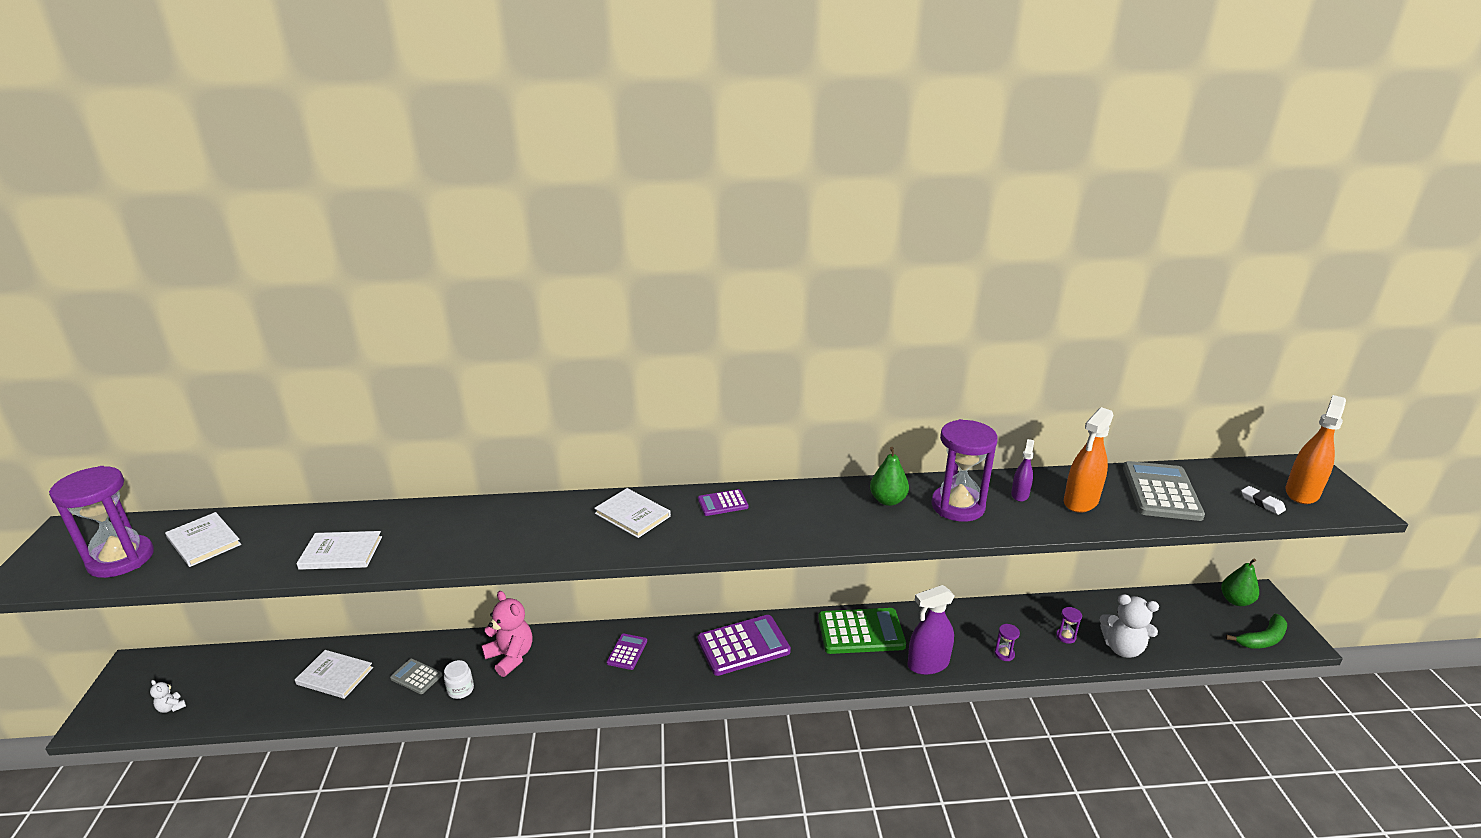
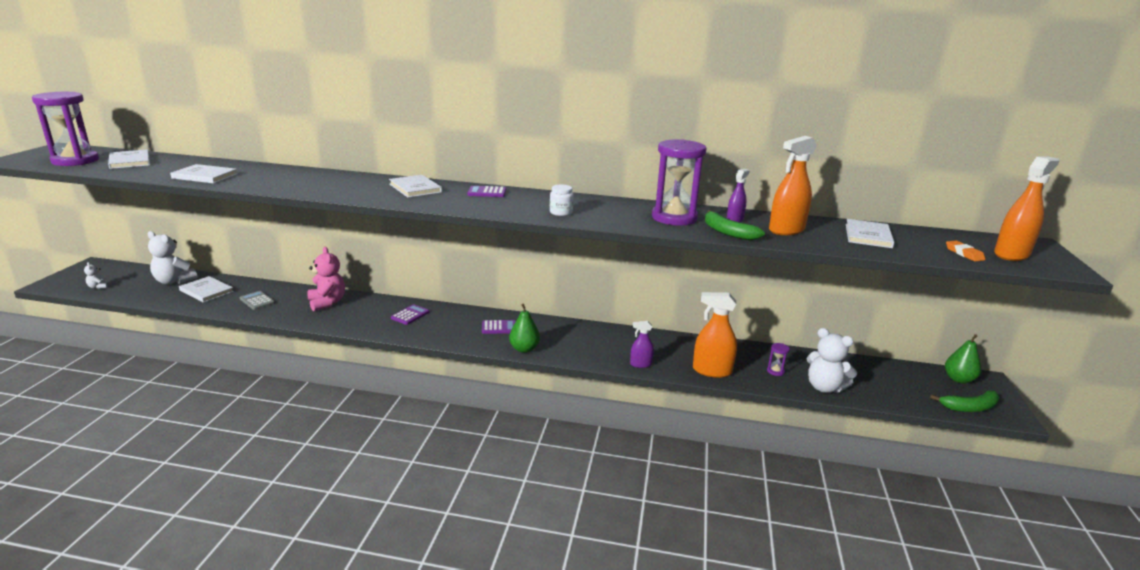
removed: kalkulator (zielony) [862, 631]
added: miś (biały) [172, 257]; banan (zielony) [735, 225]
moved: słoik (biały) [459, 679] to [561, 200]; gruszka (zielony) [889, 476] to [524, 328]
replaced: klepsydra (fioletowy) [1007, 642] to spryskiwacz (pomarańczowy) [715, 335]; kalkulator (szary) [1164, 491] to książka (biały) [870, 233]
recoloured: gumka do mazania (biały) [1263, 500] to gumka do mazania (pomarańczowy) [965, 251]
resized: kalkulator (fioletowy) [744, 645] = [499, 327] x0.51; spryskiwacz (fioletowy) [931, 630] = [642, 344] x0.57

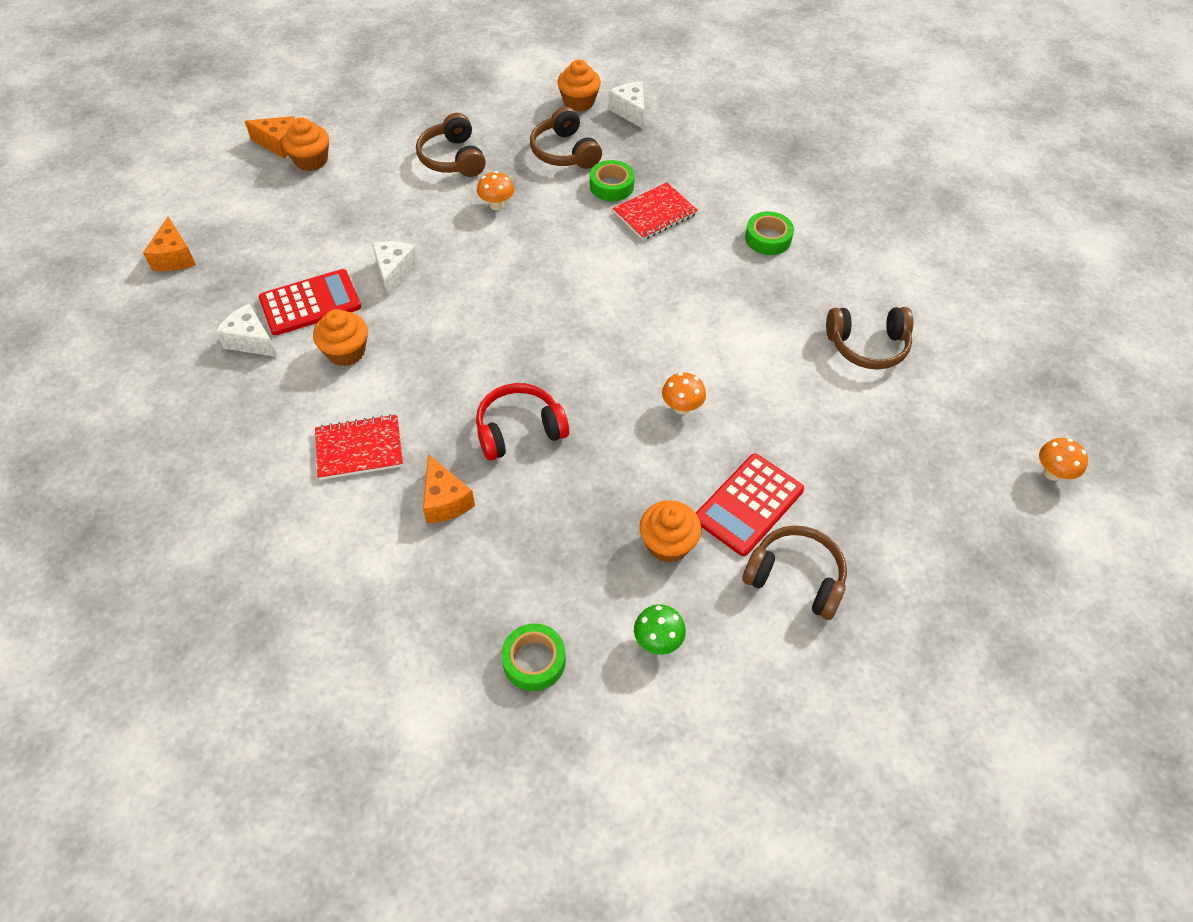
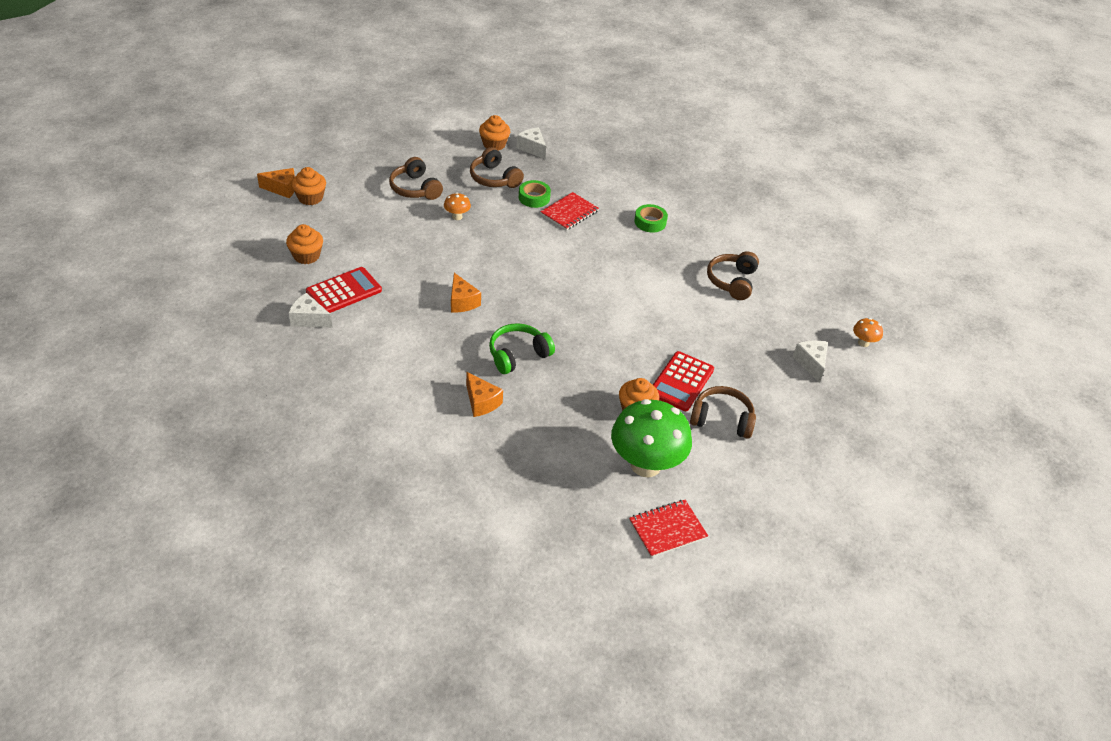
removed: taśma klejąca (zielony) [533, 657]; grzyb (pomarańczowy) [684, 394]
moved: ser (pomarańczowy) [169, 244] to [466, 292]; muffinka (pomarańczowy) [340, 337] to [304, 244]; zeszyt (czerwony) [359, 447] to [668, 529]; ser (biały) [395, 269] to [810, 362]
recoloured: słuchawki (czerwony) [522, 422] to słuchawki (zielony) [522, 348]
turned: słuchawki (brązowy) [869, 338] = [733, 275] 120 degrees clockwise
resized: grzyb (zielony) [660, 629] = [651, 438] x2.37

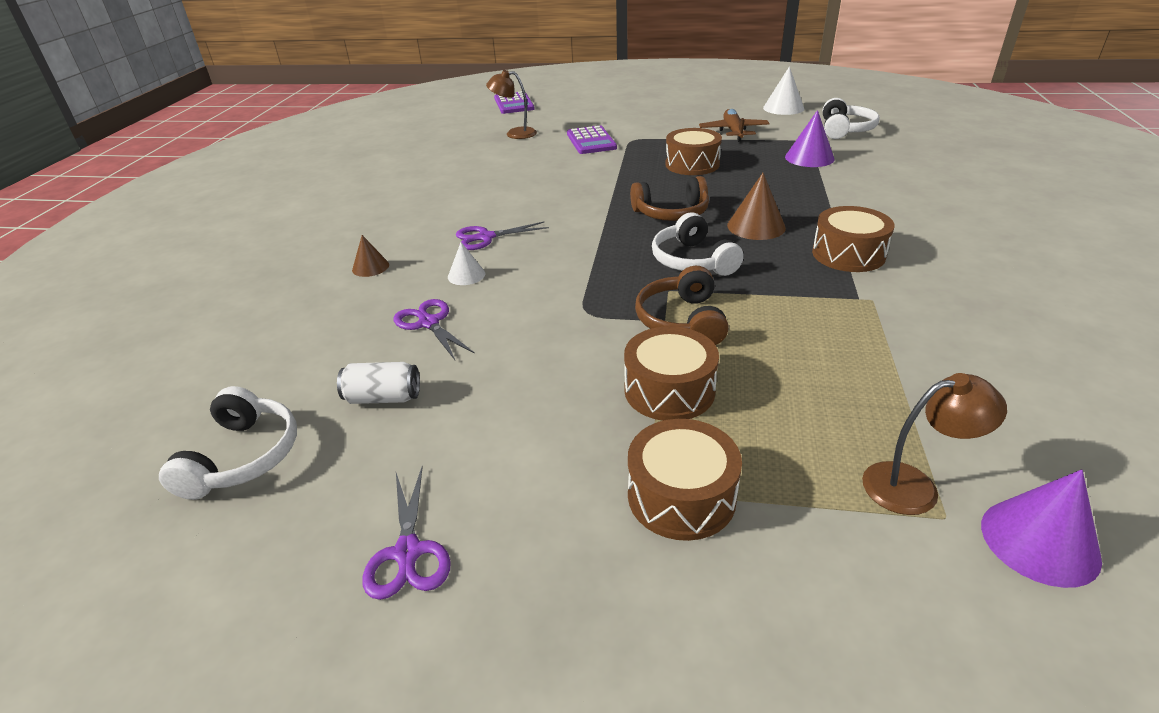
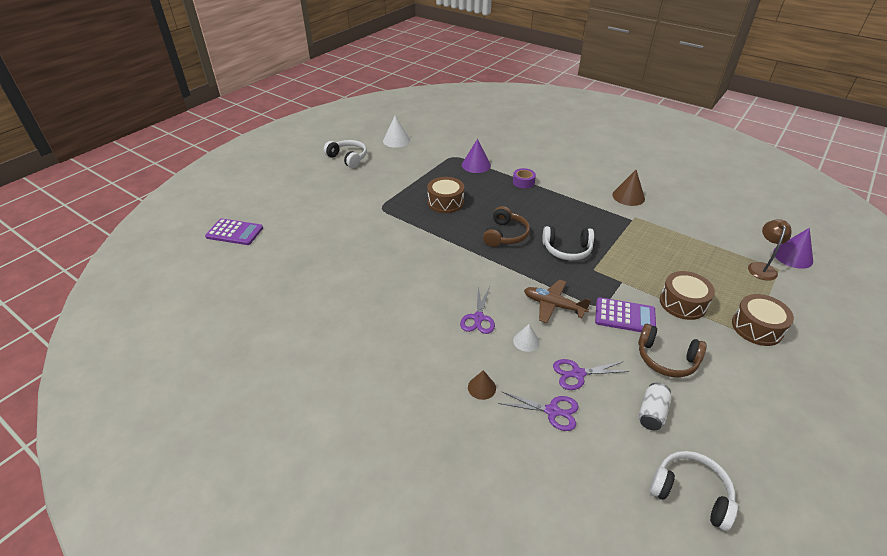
removed: lampka (brązowy) [511, 104]; bęben (brązowy) [853, 239]
added: taśma klejąca (fioletowy) [524, 178]
moved: nożyczki (fioletowy) [407, 533] to [538, 411]; kalkulator (fioletowy) [592, 139] to [625, 314]; słuchawki (brązowy) [682, 305] to [672, 350]; samolot (brązowy) [734, 125] to [557, 301]; stożek (brązowy) [756, 206] to [628, 188]; słuchawki (biały) [851, 118] to [345, 154]

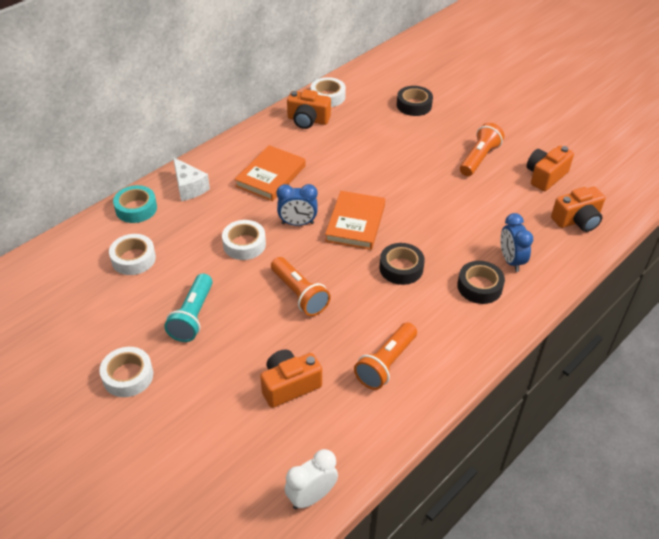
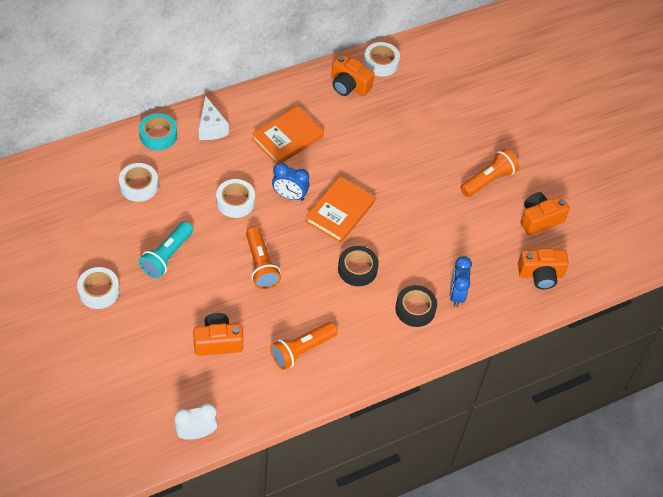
removed: taśma klejąca (czarny) [415, 101]

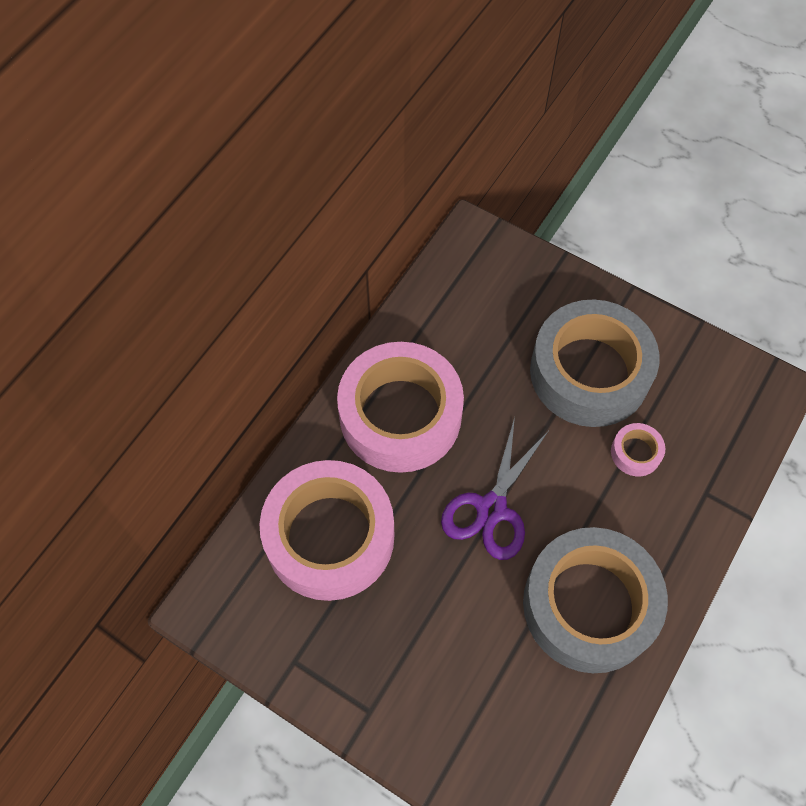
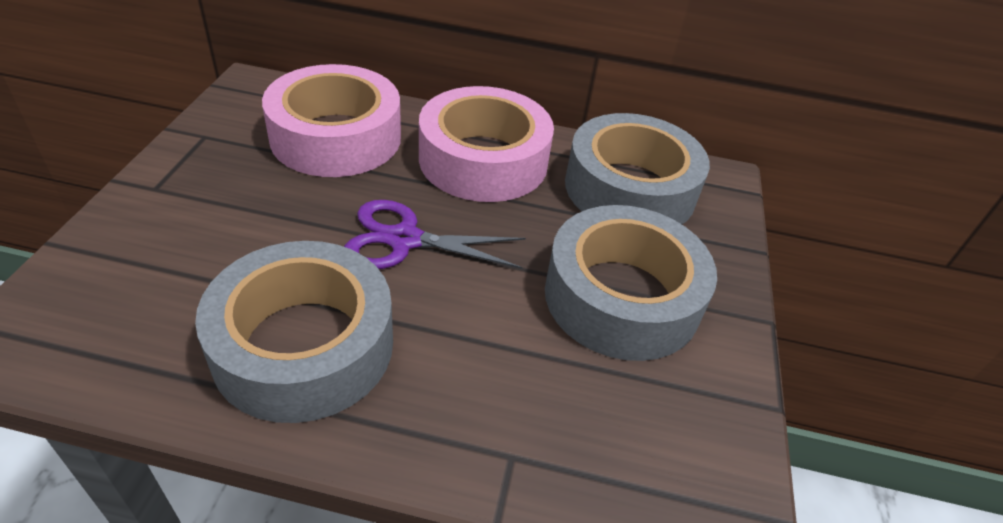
removed: taśma klejąca (różowy) [638, 449]
added: taśma klejąca (szary) [637, 168]

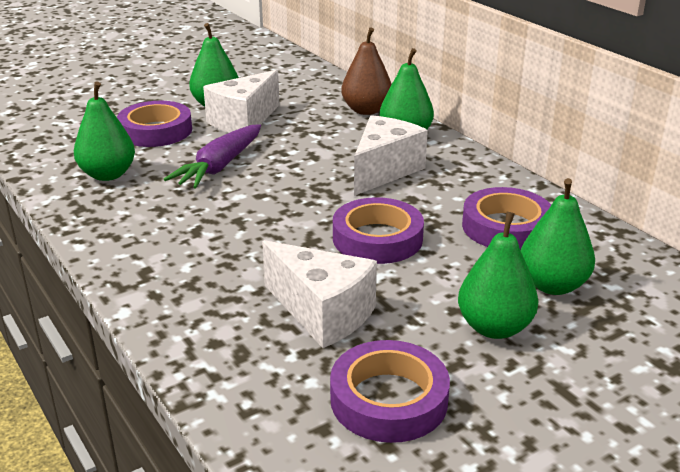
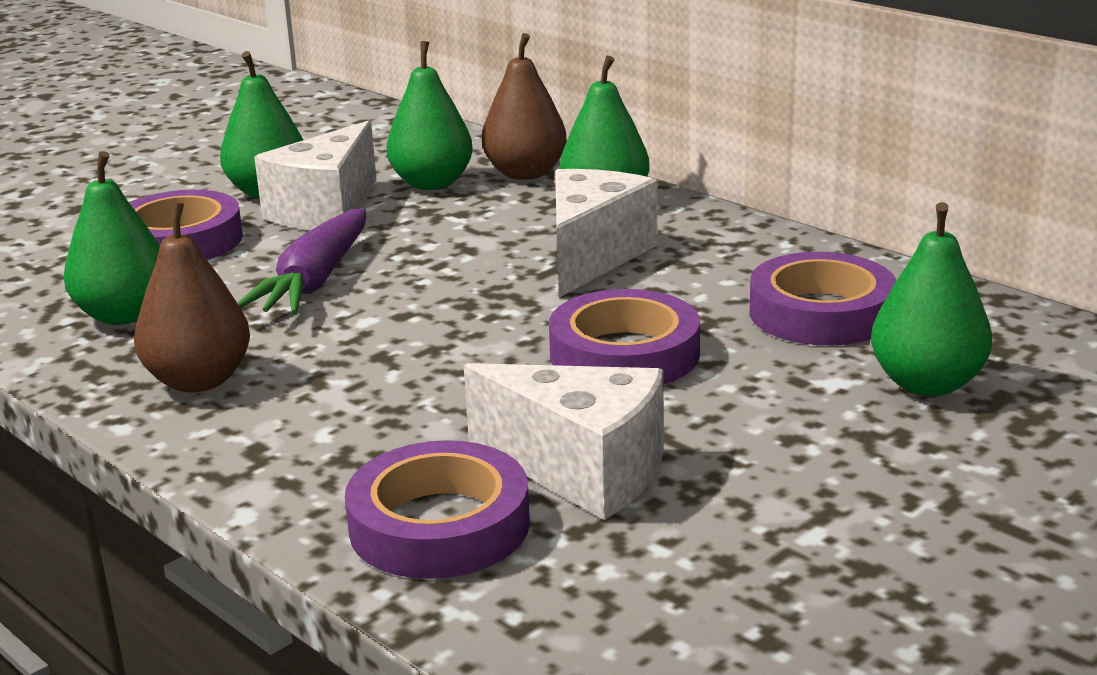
added: gruszka (brązowy) [192, 297]
moved: taśma klejąca (fioletowy) [390, 391] to [437, 509]; gruszka (zielony) [498, 275] to [430, 115]

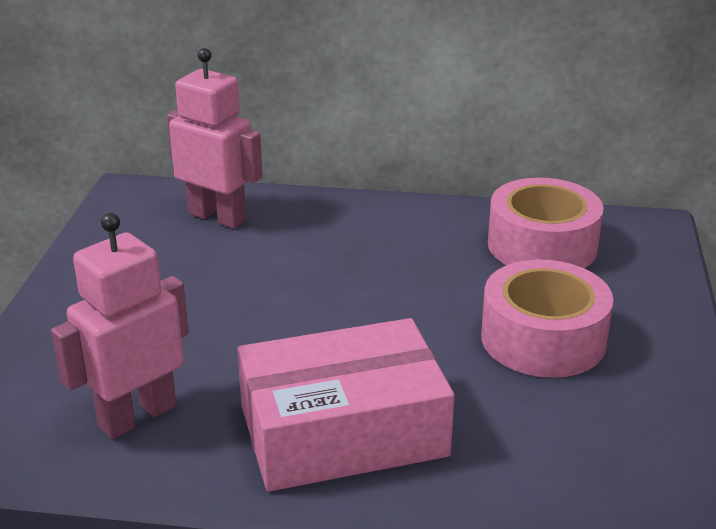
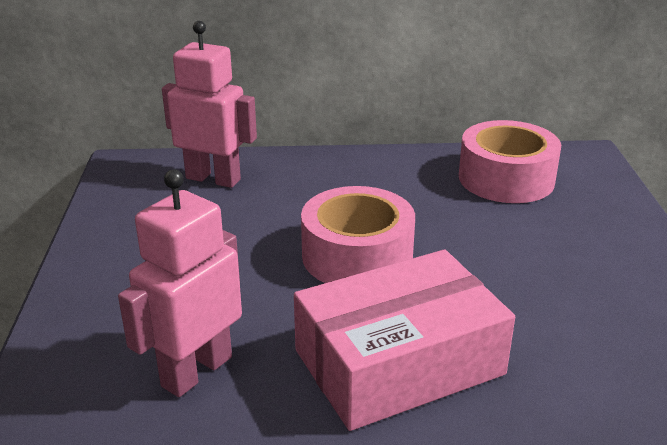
moved: taśma klejąca (różowy) [547, 318] to [358, 234]

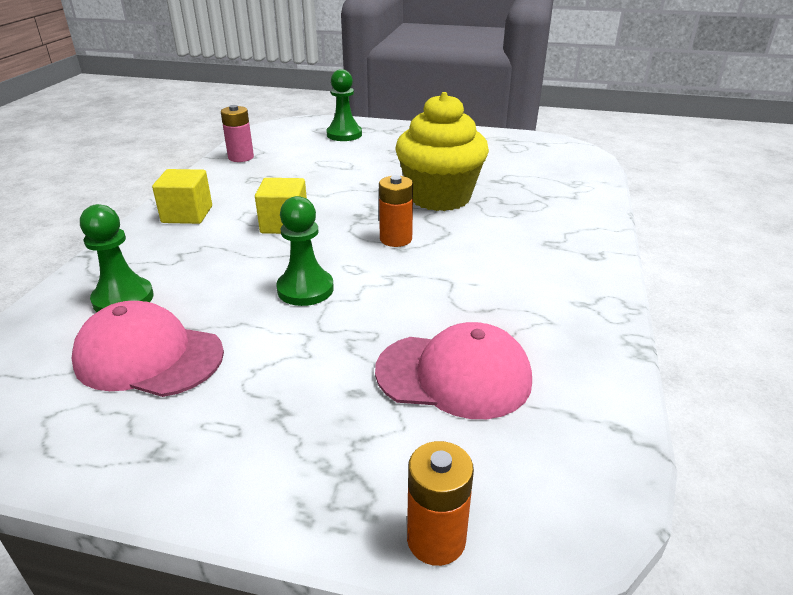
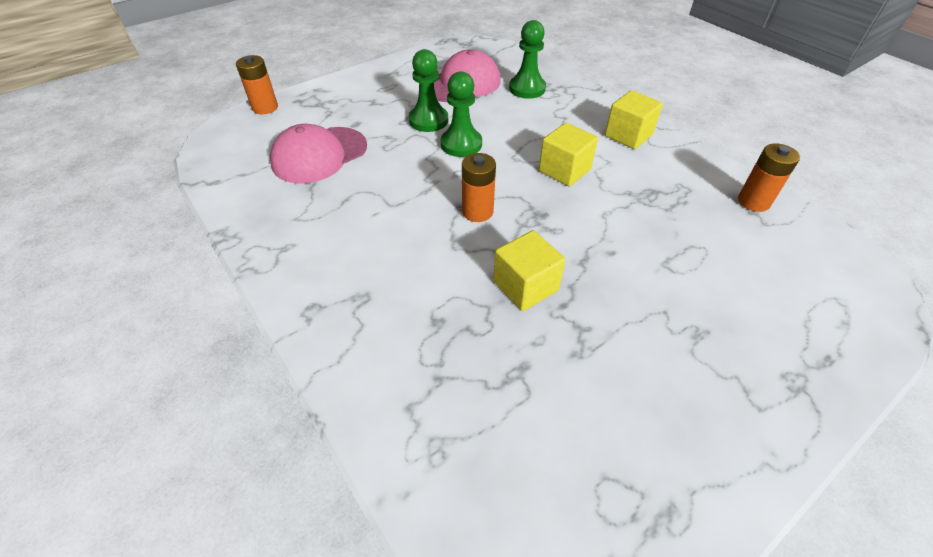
moved: pionek (zielony) [344, 105] to [428, 90]
replaced: muffinka (żółty) [442, 151] to sześcian (żółty) [529, 270]
recoloured: bateria (różowy) [237, 133] to bateria (pomarańczowy) [769, 177]

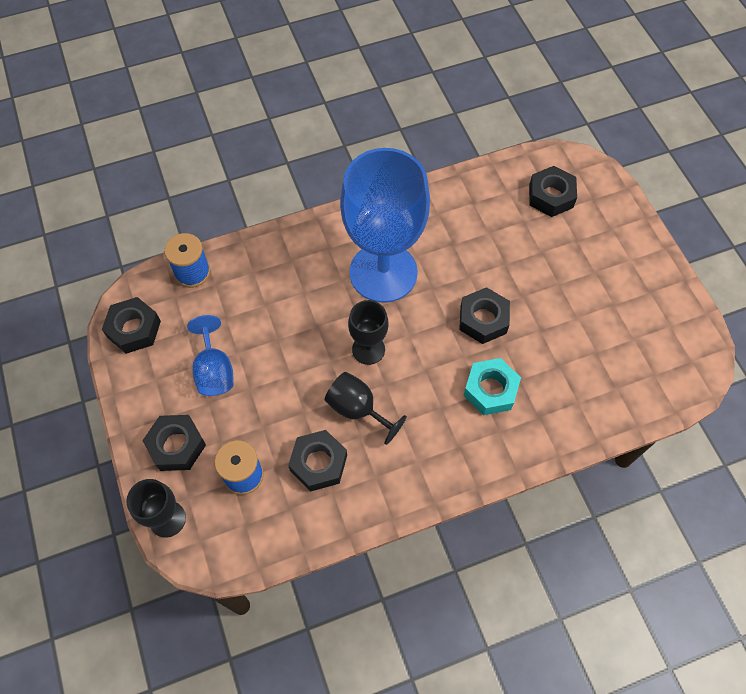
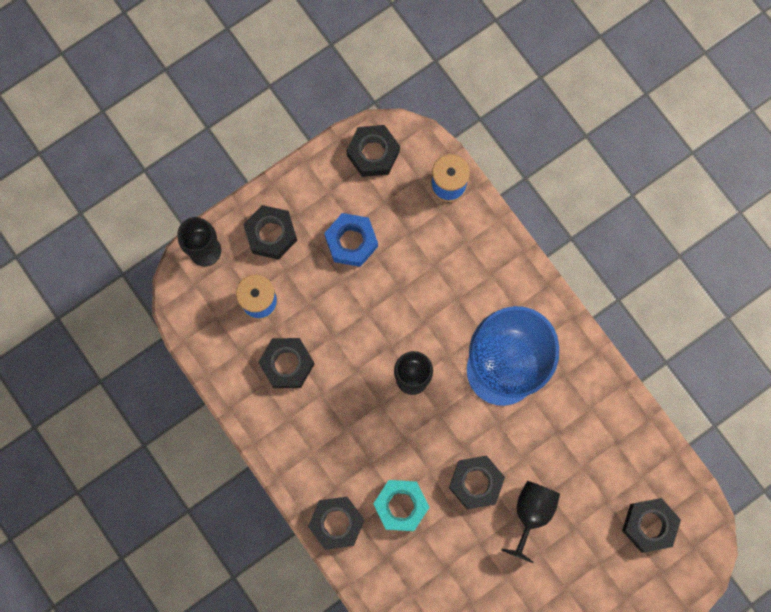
added: nakrętka (czarny) [336, 523]
moved: kielich (czarny) [366, 408] to [530, 522]
replaced: kielich (niebieski) [210, 355] to nakrętka (niebieski) [351, 240]

